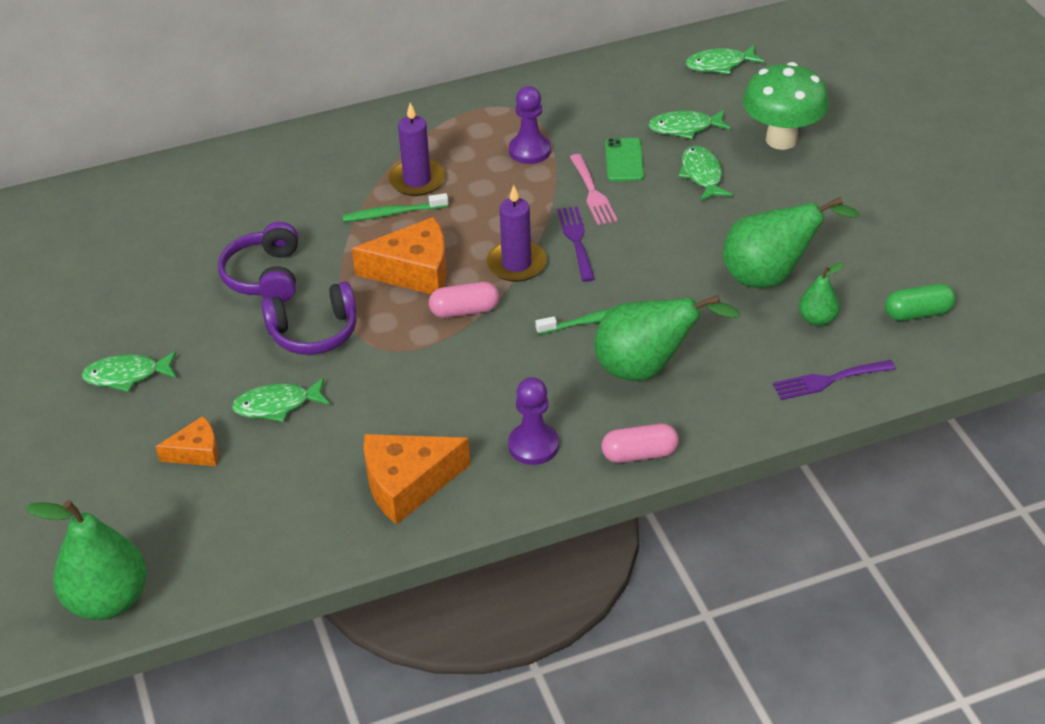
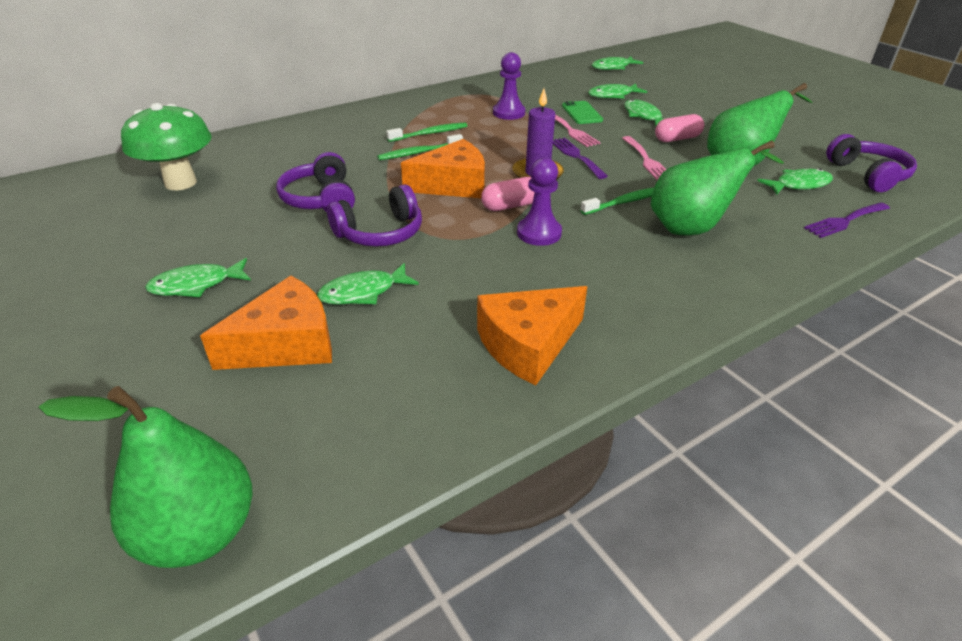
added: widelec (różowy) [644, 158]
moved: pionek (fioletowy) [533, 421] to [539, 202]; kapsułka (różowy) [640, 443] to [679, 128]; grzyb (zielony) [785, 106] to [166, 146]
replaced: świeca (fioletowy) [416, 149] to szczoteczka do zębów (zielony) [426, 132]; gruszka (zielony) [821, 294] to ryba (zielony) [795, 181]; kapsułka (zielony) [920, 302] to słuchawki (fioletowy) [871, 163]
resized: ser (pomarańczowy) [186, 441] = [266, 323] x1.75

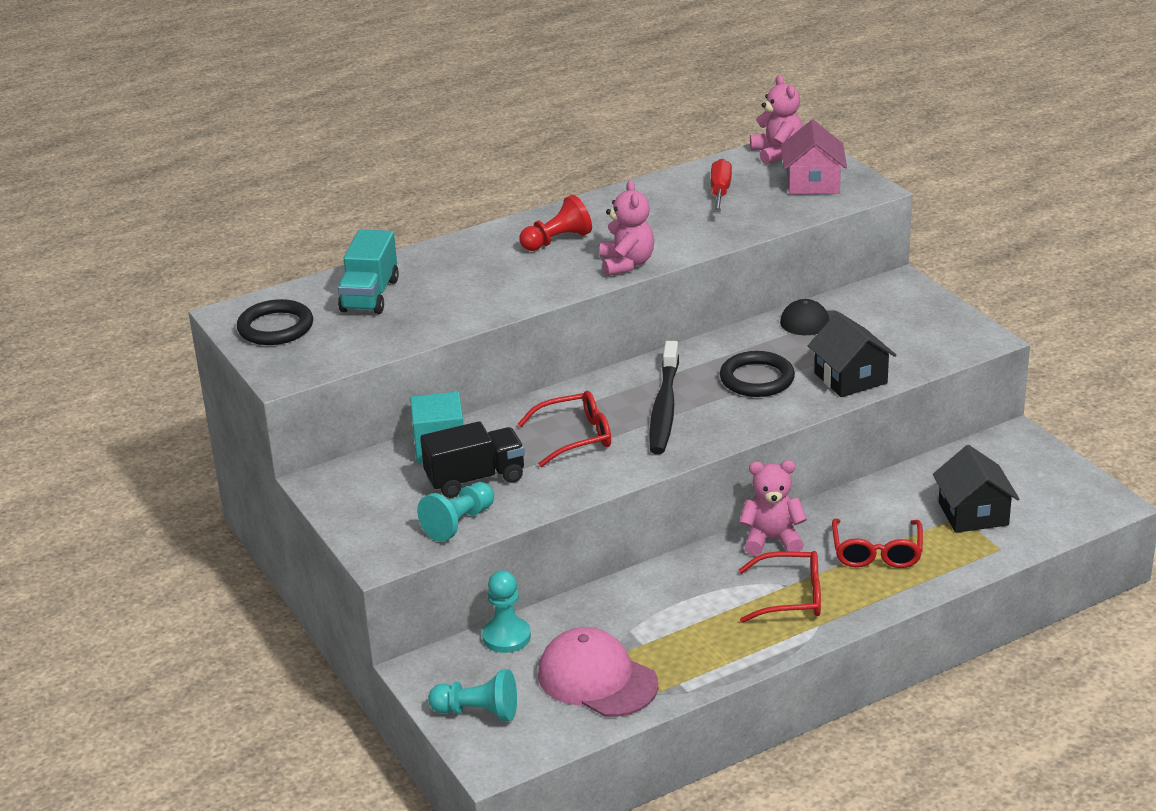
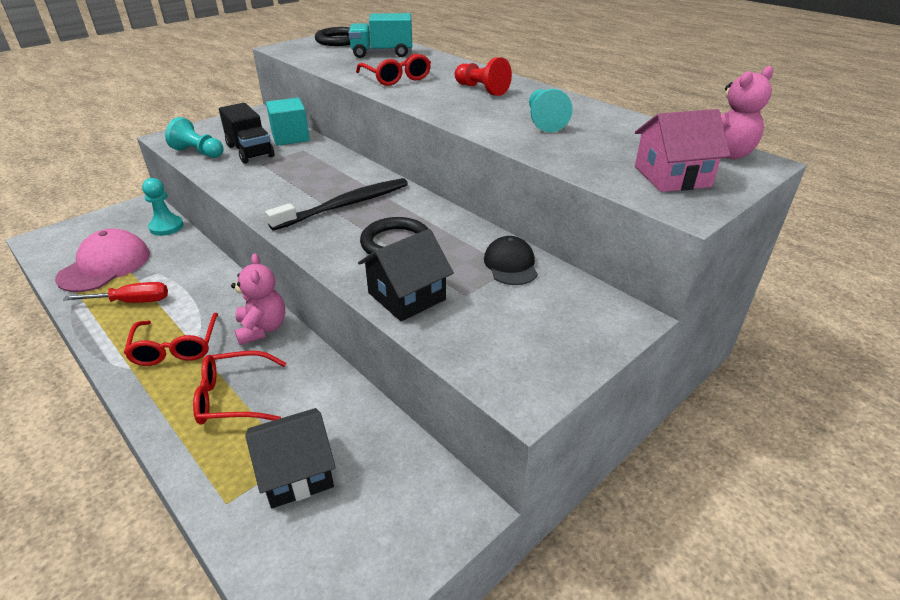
removed: miś (różowy) [627, 228]
moved: pionek (turkusowy) [472, 695] to [551, 110]; okulary (czerwony) [564, 429] to [393, 70]; śrubokręt (czerwony) [721, 186] to [115, 292]
turned: szczoteczka do zębów (czarny) [664, 397] = [336, 204] 150 degrees clockwise

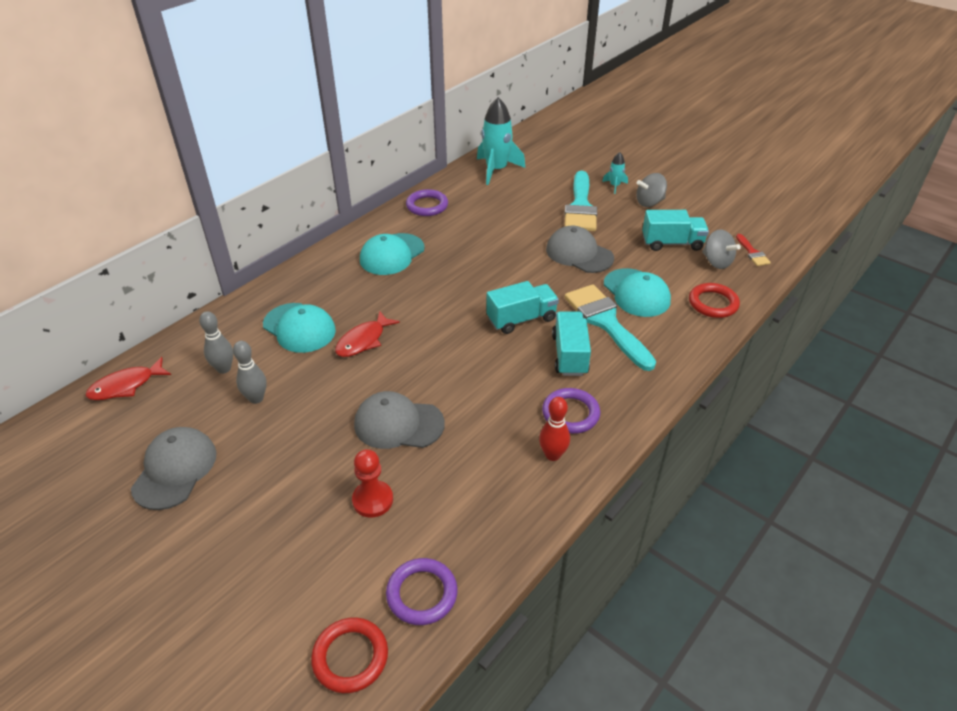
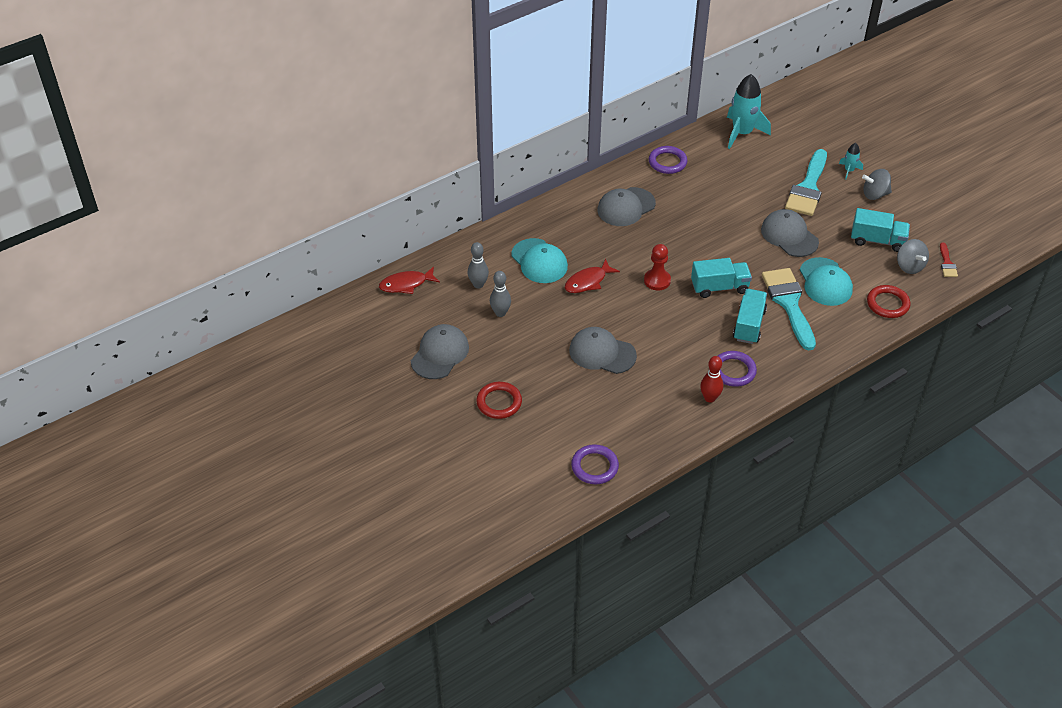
moved: pierścień (czerwony) [349, 655] to [499, 400]; pionek (czerwony) [372, 483] to [657, 267]
recoloured: czapka (turkusowy) [392, 254] to czapka (szary) [627, 206]

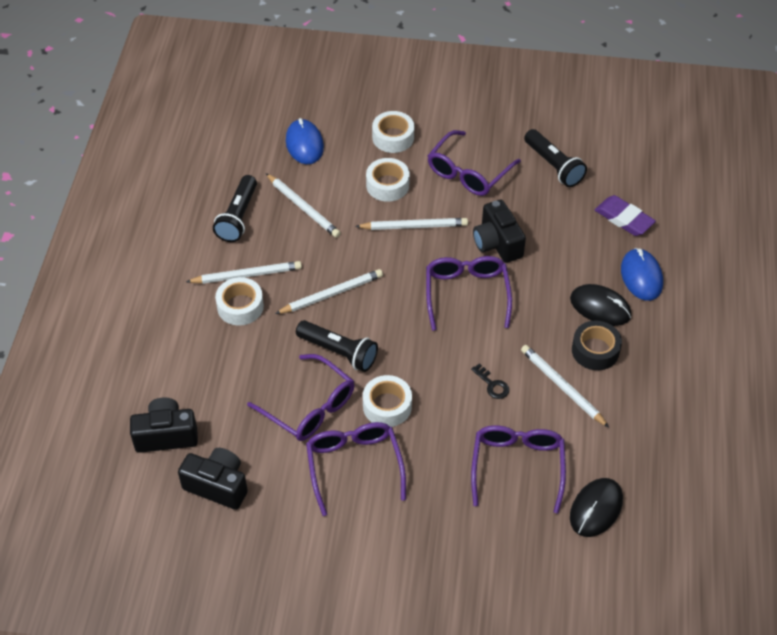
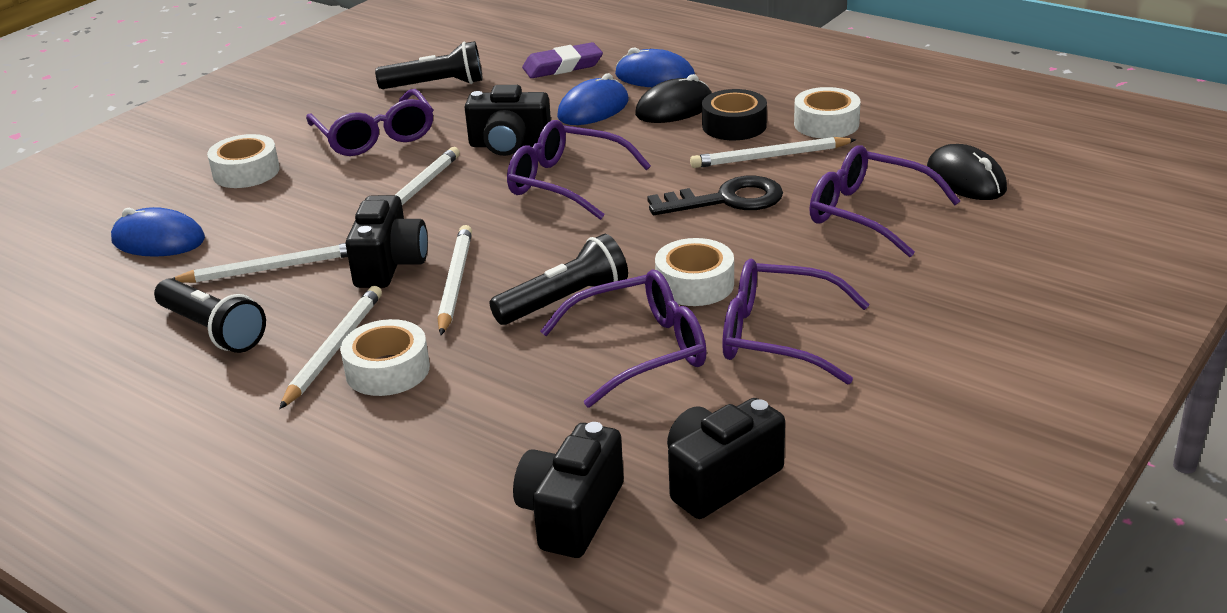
added: aparat fotograficzny (czarny) [387, 241]; myszka (niebieski) [593, 99]
moved: taśma klejąca (biały) [388, 180] to [827, 113]
resized: klucz (czarny) [490, 381] = [715, 195] x1.98

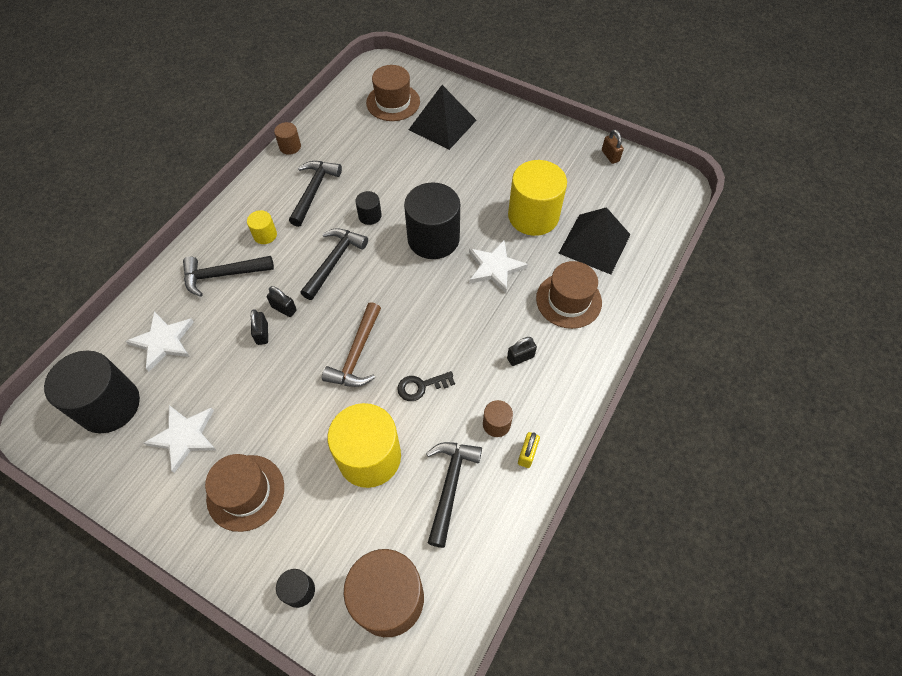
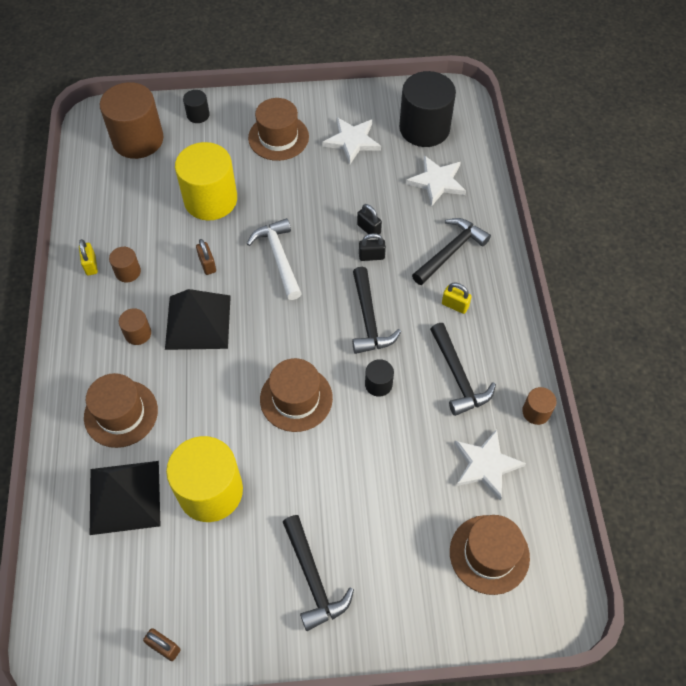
moved: piramida (czarny) [443, 117] to [198, 319]; młotek (czarny) [454, 495] to [318, 573]; gwiazda (biały) [498, 266] to [490, 464]
replaced: walec (żółty) [262, 227] to kłódka (żółty) [457, 298]; klucz (czarny) [426, 386] to kłódka (brązowy) [206, 257]; walec (czarny) [432, 220] to kapelusz (brązowy) [296, 395]; kłódka (czarny) [522, 351] to walec (brązowy) [135, 326]
recoloured: młotek (brązowy) [351, 344] to młotek (biały) [274, 259]

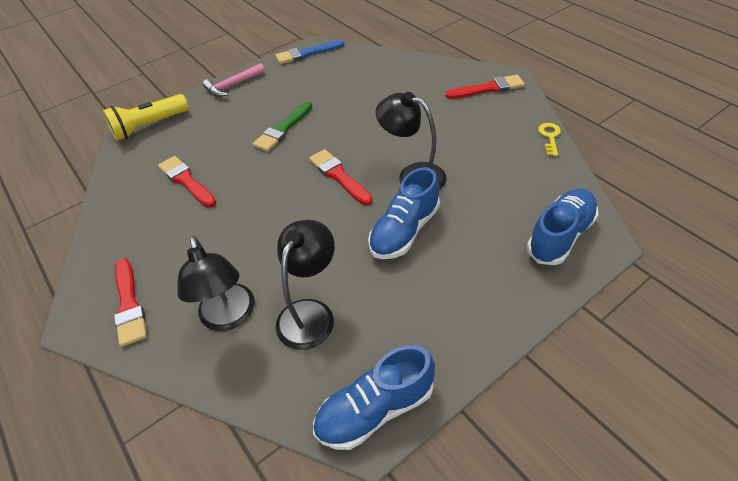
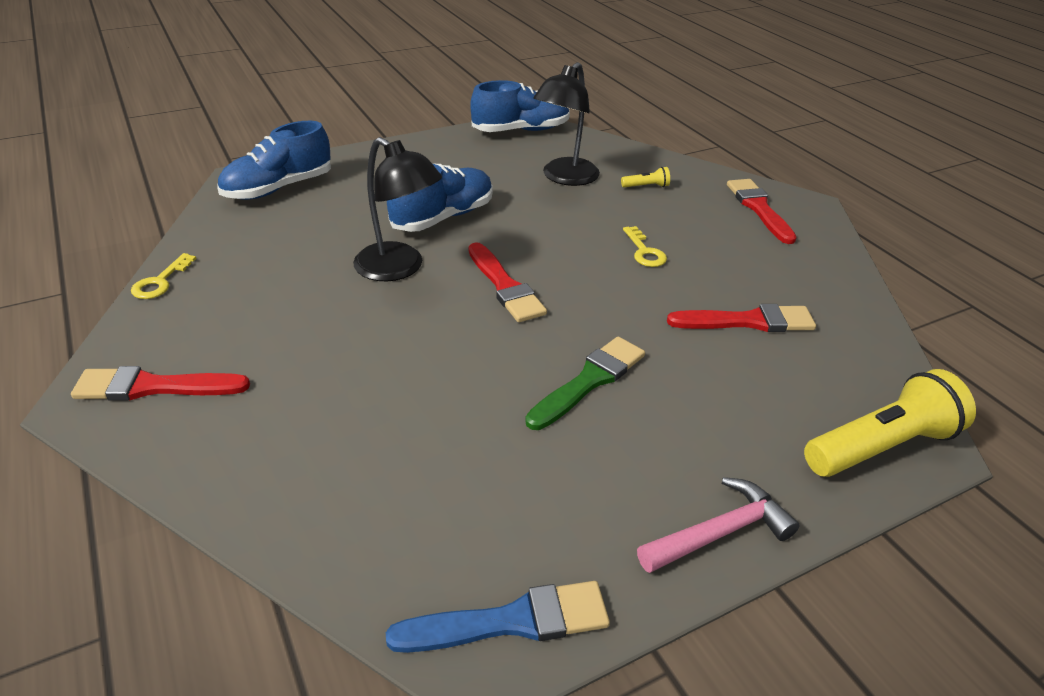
added: klucz (żółty) [645, 246]
replaced: lampka (czarny) [216, 283] to latarka (żółty) [645, 177]
turned: pędzel (czerwony) [187, 181] = [741, 318] 60 degrees counterclockwise

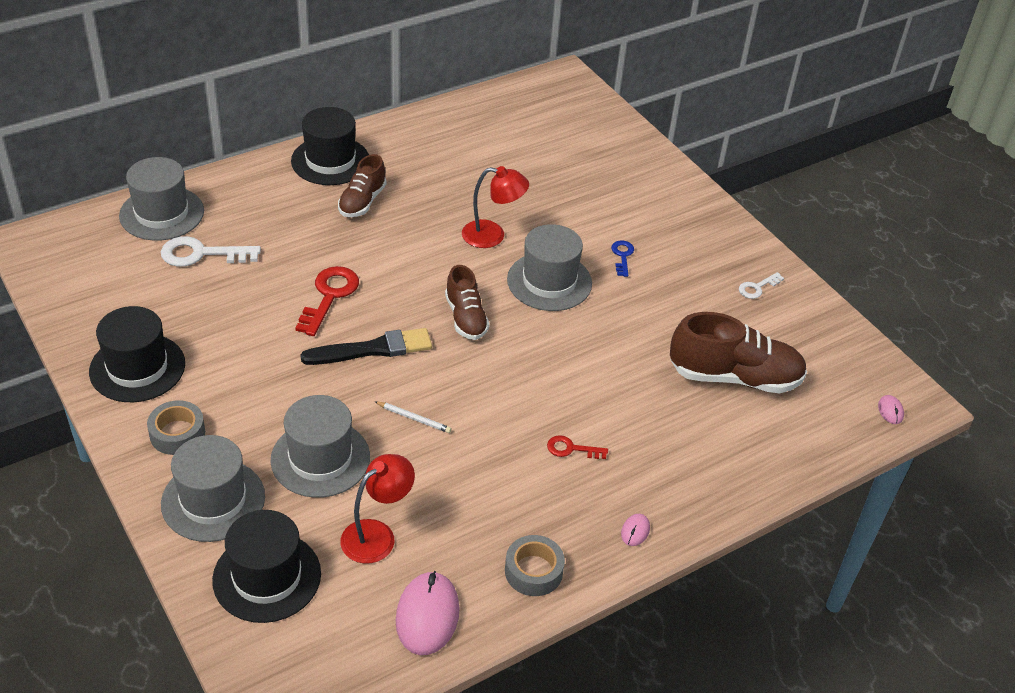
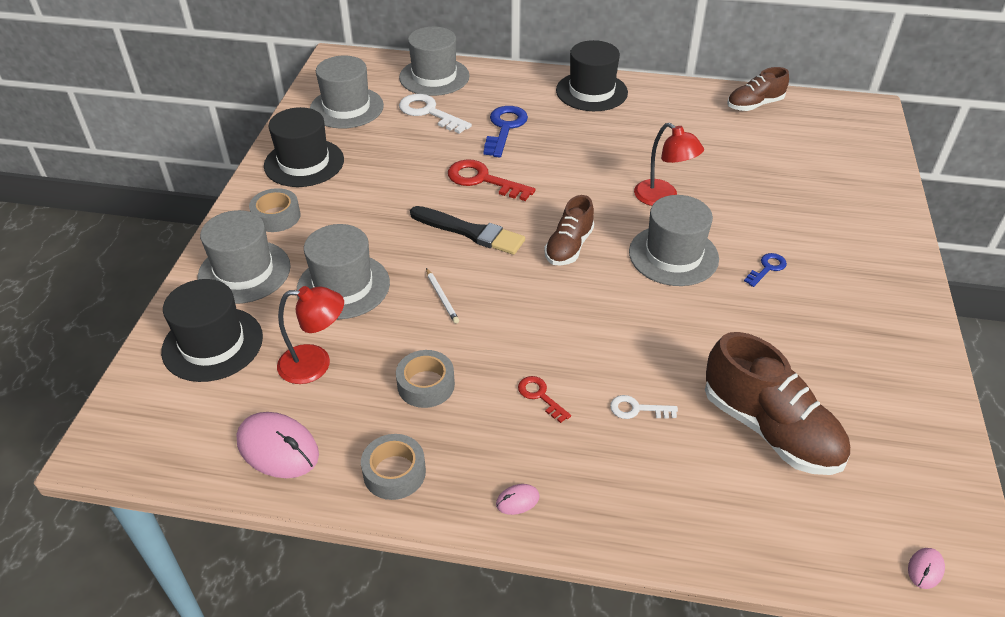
added: kapelusz (szary) [347, 92]; taśma klejąca (szary) [425, 379]; klucz (niebieski) [505, 131]
moved: but (brązowy) [362, 185] to [758, 89]; klucz (biały) [761, 285] to [644, 407]
turned: klucz (czerwony) [327, 301] = [492, 180] 120 degrees counterclockwise; myszka (różowy) [427, 613] = [277, 445] 75 degrees clockwise

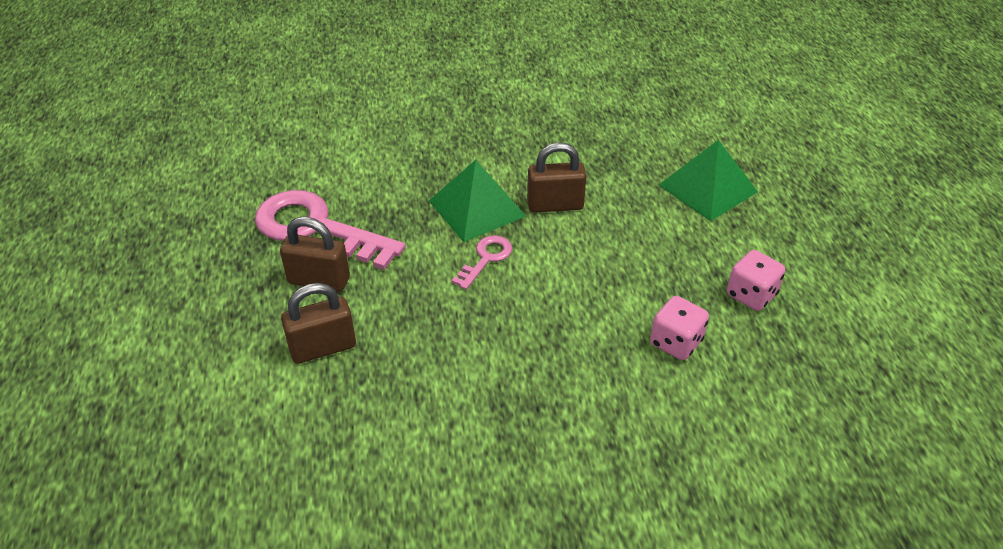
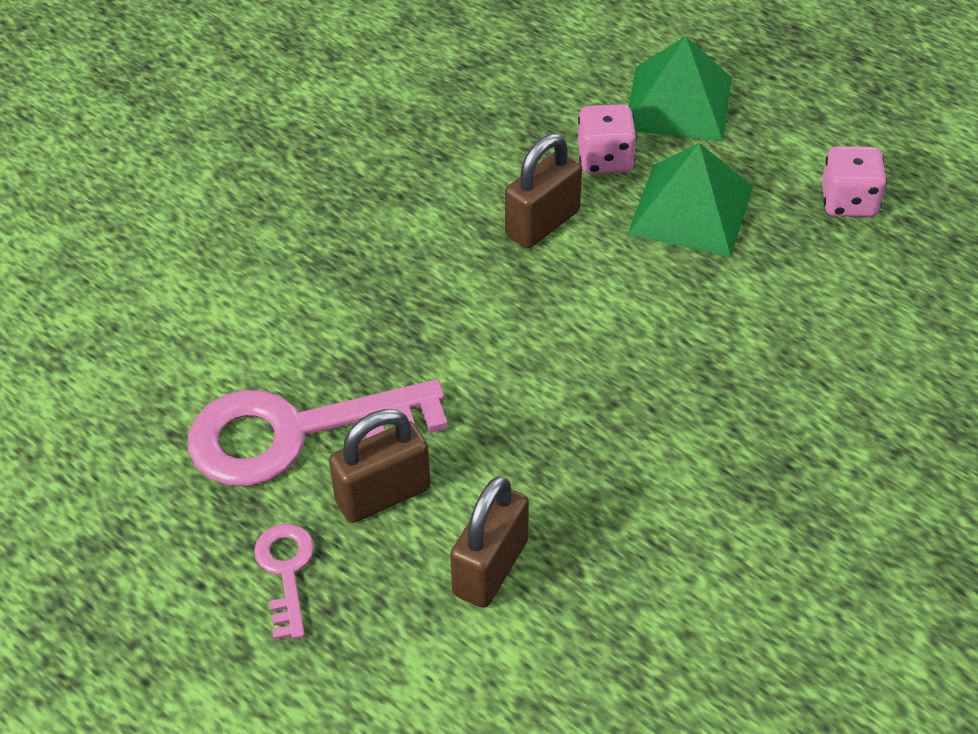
moved: piramida (zielony) [477, 201] to [690, 200]; klucz (różowy) [481, 262] to [284, 582]; kostka do gry (różowy) [679, 328] to [607, 139]

